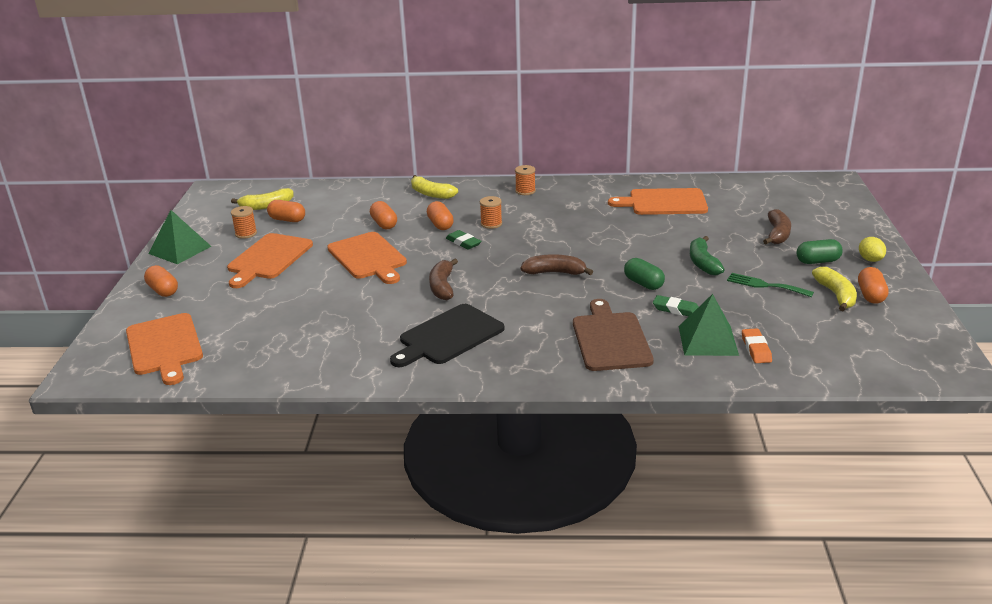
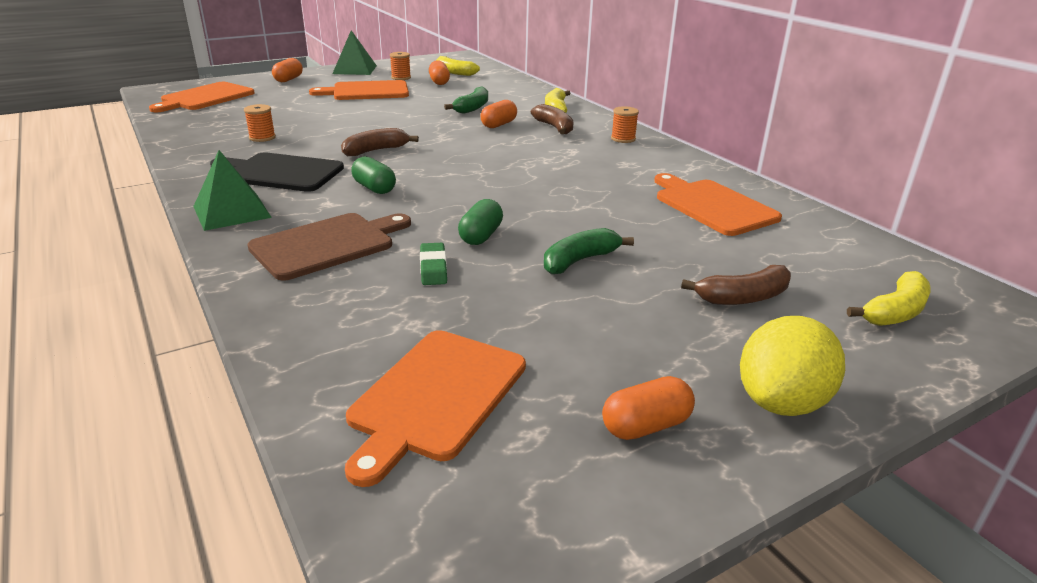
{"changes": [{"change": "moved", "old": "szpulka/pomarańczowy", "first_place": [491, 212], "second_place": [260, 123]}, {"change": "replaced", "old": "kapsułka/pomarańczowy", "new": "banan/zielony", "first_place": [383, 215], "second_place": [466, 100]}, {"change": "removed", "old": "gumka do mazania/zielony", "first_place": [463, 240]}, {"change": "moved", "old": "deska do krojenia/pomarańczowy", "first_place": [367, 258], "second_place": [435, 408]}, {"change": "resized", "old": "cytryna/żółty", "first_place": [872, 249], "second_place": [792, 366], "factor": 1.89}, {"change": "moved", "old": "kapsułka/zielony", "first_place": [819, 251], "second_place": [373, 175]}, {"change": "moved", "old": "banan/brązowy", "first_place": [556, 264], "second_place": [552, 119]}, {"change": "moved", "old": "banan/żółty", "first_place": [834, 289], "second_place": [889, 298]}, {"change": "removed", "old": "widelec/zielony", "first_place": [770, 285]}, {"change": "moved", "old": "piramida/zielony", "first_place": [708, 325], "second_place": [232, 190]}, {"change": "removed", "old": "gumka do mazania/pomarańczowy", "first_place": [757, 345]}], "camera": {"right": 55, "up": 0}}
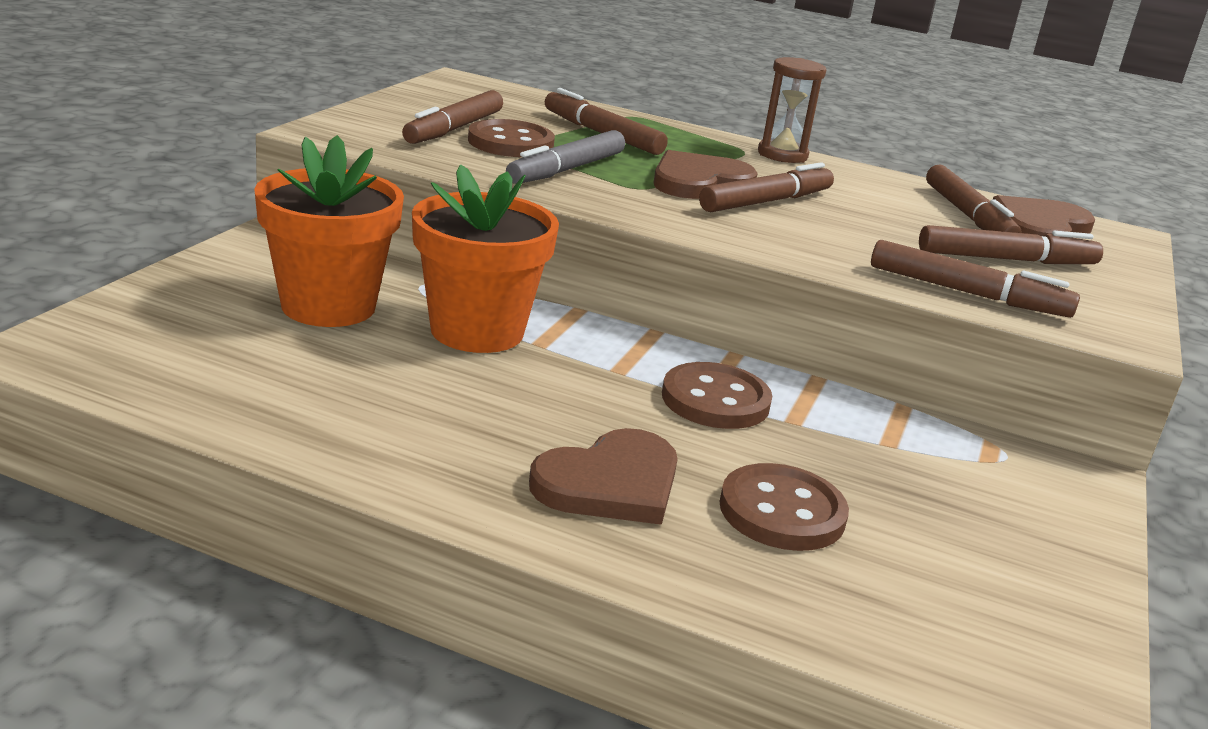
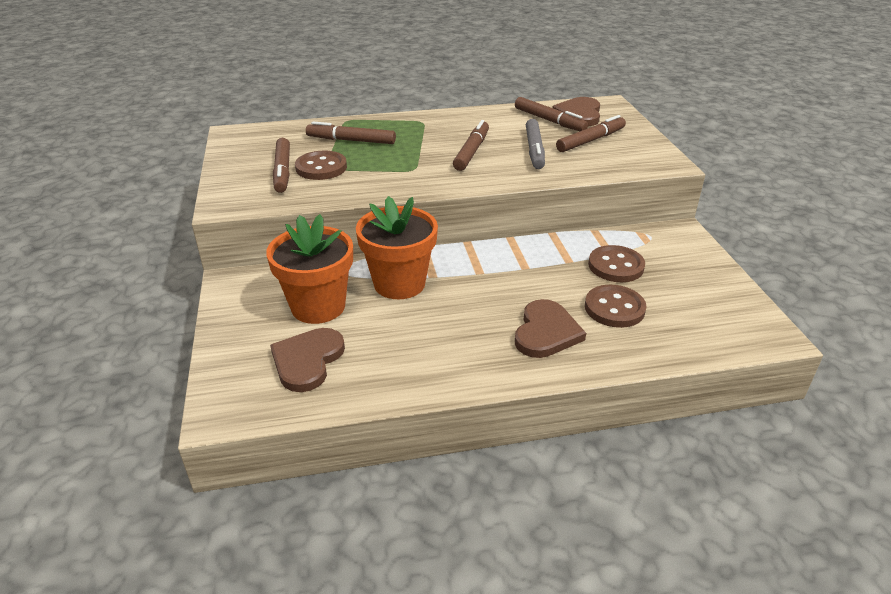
{"changes": [{"change": "removed", "old": "klepsydra/brązowy", "first_place": [792, 110]}, {"change": "moved", "old": "flamaster/szary", "first_place": [565, 157], "second_place": [535, 144]}, {"change": "moved", "old": "serce/brązowy", "first_place": [706, 174], "second_place": [307, 360]}, {"change": "removed", "old": "flamaster/brązowy", "first_place": [975, 279]}, {"change": "moved", "old": "guzik/brązowy", "first_place": [717, 395], "second_place": [616, 263]}], "camera": {"right": -30, "up": 10}}
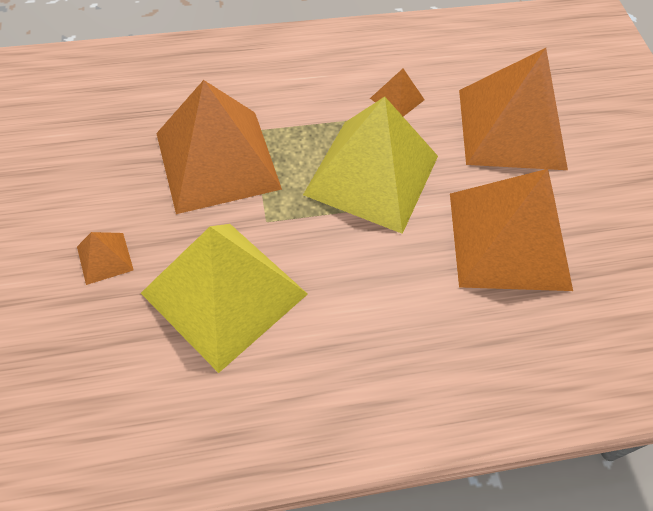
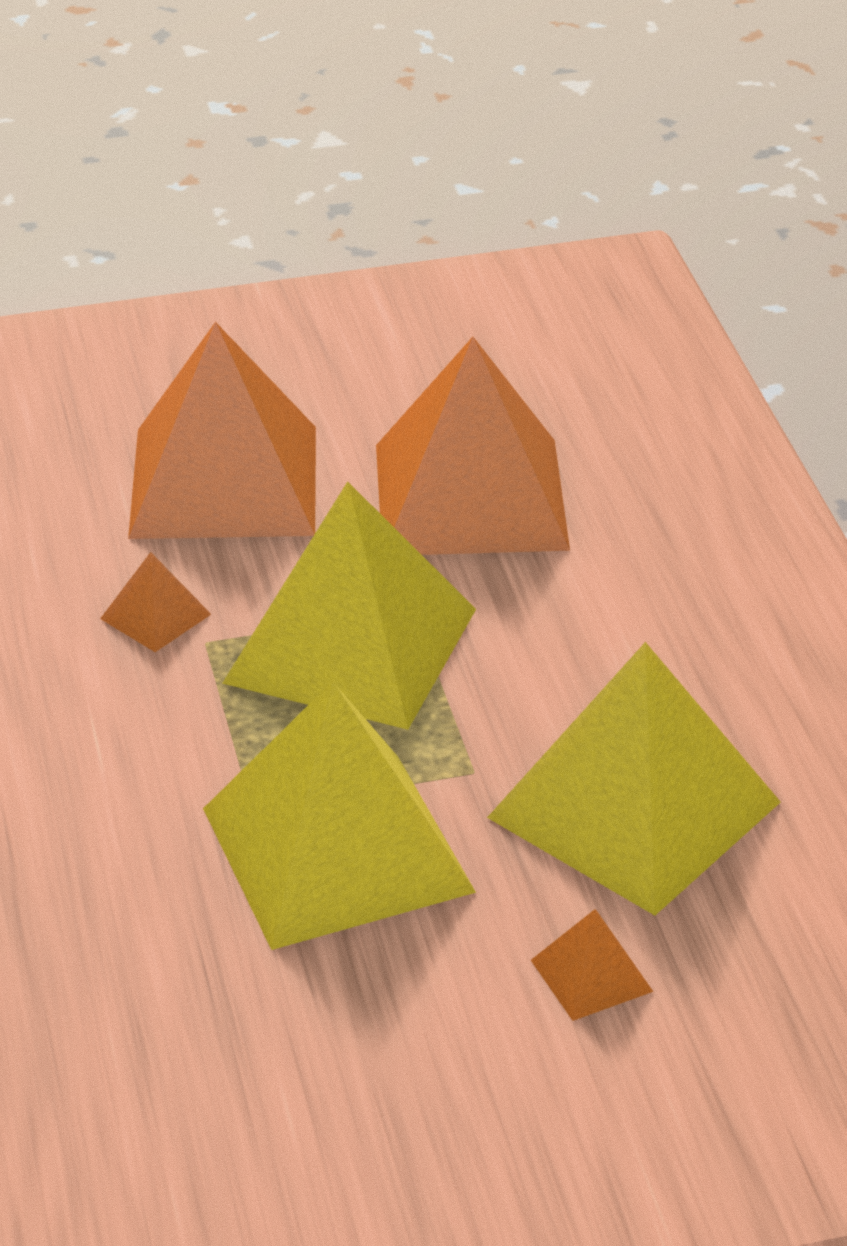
{"changes": [{"change": "recoloured", "old": "piramida/pomarańczowy", "new": "piramida/żółty", "first_place": [219, 147], "second_place": [339, 815]}], "camera": {"right": -90, "up": -20}}
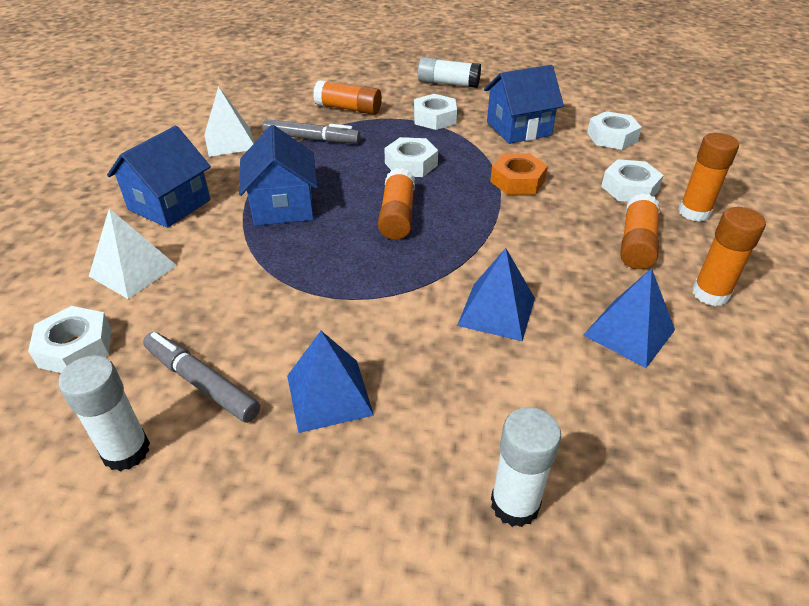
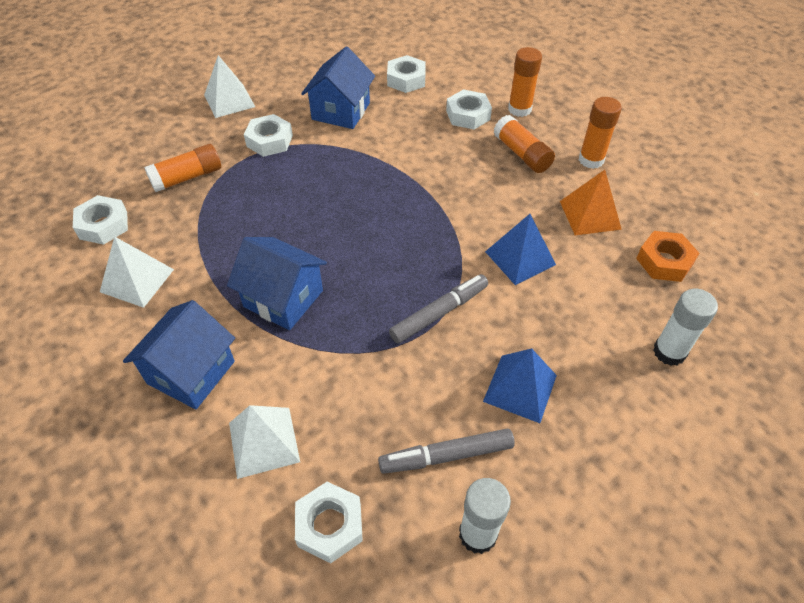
{"changes": [{"change": "replaced", "old": "klej w sztyfcie/biały", "new": "piramida/biały", "first_place": [449, 72], "second_place": [229, 86]}, {"change": "moved", "old": "flamaster/szary", "first_place": [311, 131], "second_place": [438, 309]}, {"change": "turned", "old": "domek/niebieski", "first_place": [159, 177], "second_place": [179, 354], "degrees": 45}, {"change": "moved", "old": "nakrętka/biały", "first_place": [411, 157], "second_place": [100, 220]}, {"change": "moved", "old": "nakrętka/pomarańczowy", "first_place": [519, 174], "second_place": [667, 256]}, {"change": "removed", "old": "klej w sztyfcie/pomarańczowy", "first_place": [396, 204]}, {"change": "recoloured", "old": "piramida/niebieski", "new": "piramida/pomarańczowy", "first_place": [629, 318], "second_place": [591, 202]}], "camera": {"right": -50, "up": 10}}
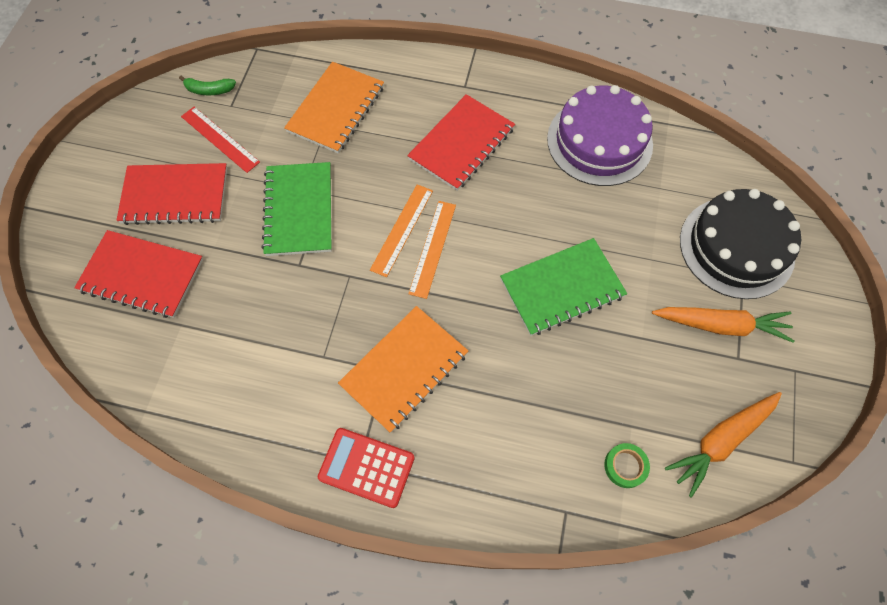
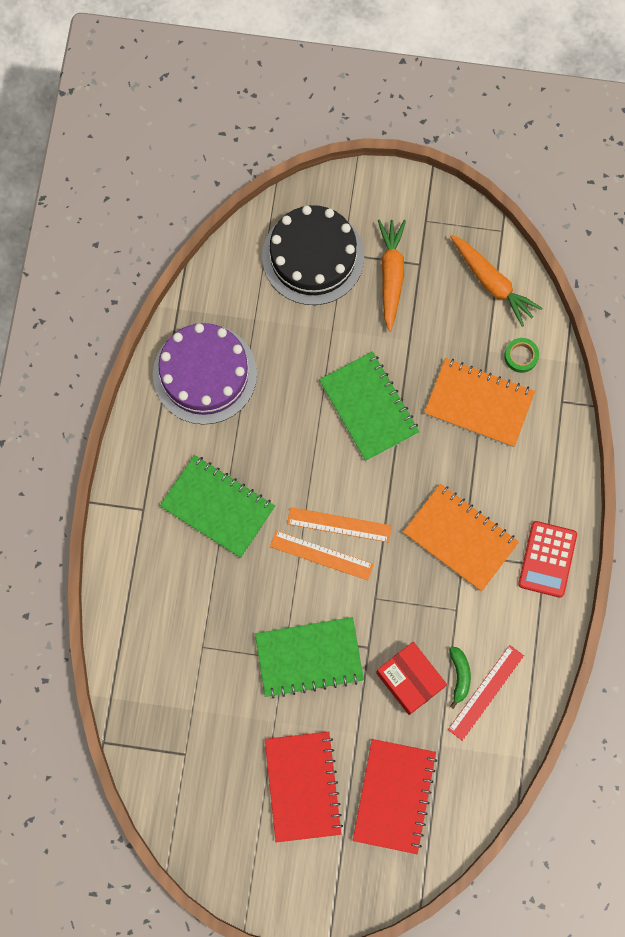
{"changes": [{"change": "moved", "old": "zeszyt/pomarańczowy", "first_place": [334, 107], "second_place": [479, 402]}, {"change": "moved", "old": "banan/zielony", "first_place": [207, 85], "second_place": [460, 677]}, {"change": "recoloured", "old": "zeszyt/czerwony", "new": "zeszyt/zielony", "first_place": [461, 142], "second_place": [217, 506]}, {"change": "moved", "old": "linijka/czerwony", "first_place": [220, 140], "second_place": [486, 693]}, {"change": "added", "new": "pudełko/czerwony", "second_place": [411, 678]}], "camera": {"right": -95, "up": 10}}
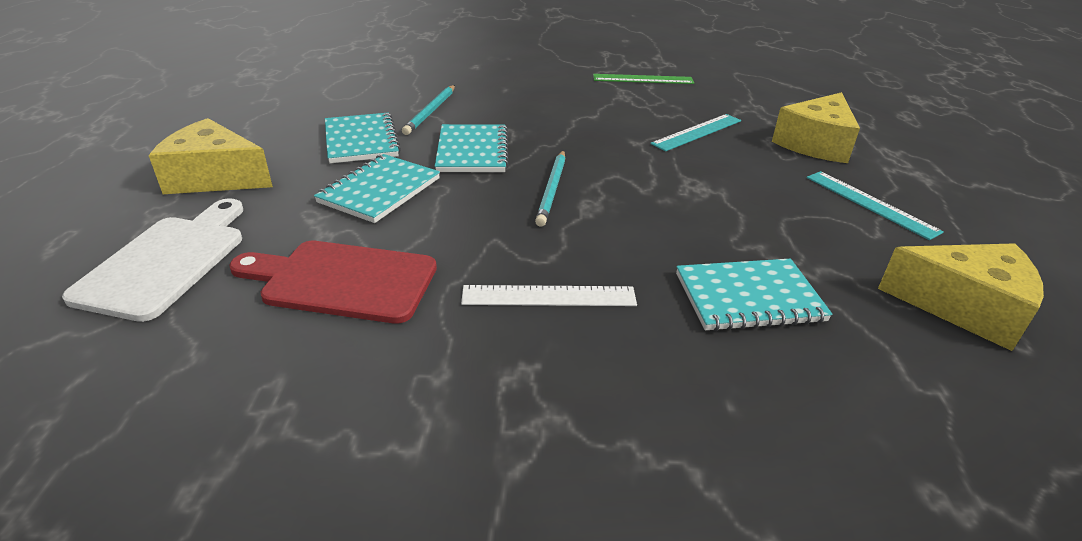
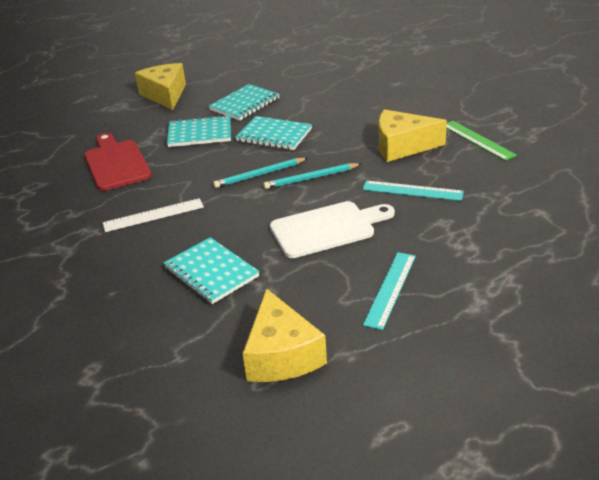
{"changes": [{"change": "moved", "old": "ołówek/turkusowy", "first_place": [428, 110], "second_place": [312, 176]}, {"change": "moved", "old": "ser/żółty", "first_place": [816, 127], "second_place": [413, 135]}, {"change": "turned", "old": "zeszyt/turkusowy", "first_place": [472, 148], "second_place": [274, 133], "degrees": 60}, {"change": "moved", "old": "deska do krojenia/biały", "first_place": [152, 260], "second_place": [332, 229]}, {"change": "turned", "old": "linijka/biały", "first_place": [549, 295], "second_place": [153, 215], "degrees": -75}], "camera": {"right": 60, "up": 0}}
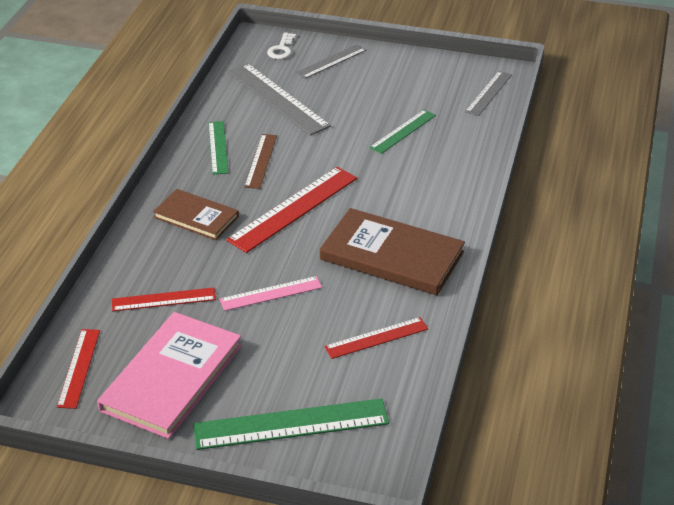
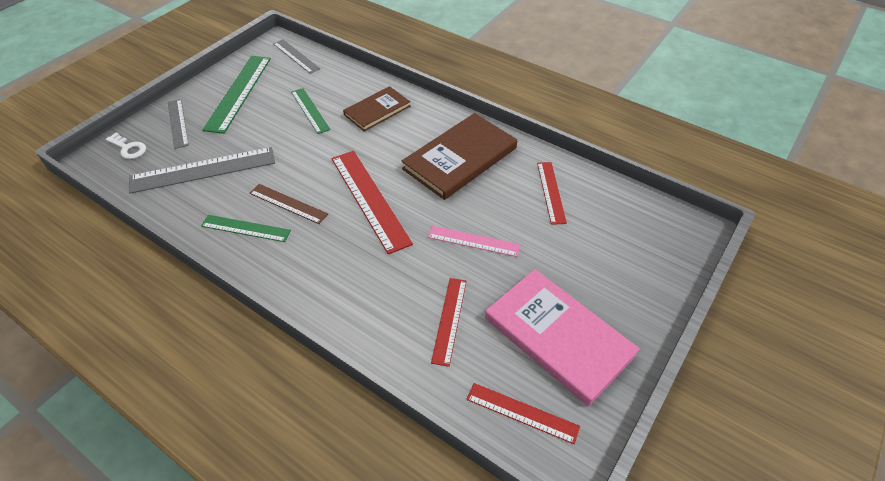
{"changes": [{"change": "moved", "old": "książka/brązowy", "first_place": [196, 214], "second_place": [376, 108]}, {"change": "turned", "old": "linijka/różowy", "first_place": [271, 293], "second_place": [474, 241], "degrees": -75}, {"change": "moved", "old": "linijka/zielony", "first_place": [291, 424], "second_place": [236, 95]}], "camera": {"right": -70, "up": 10}}
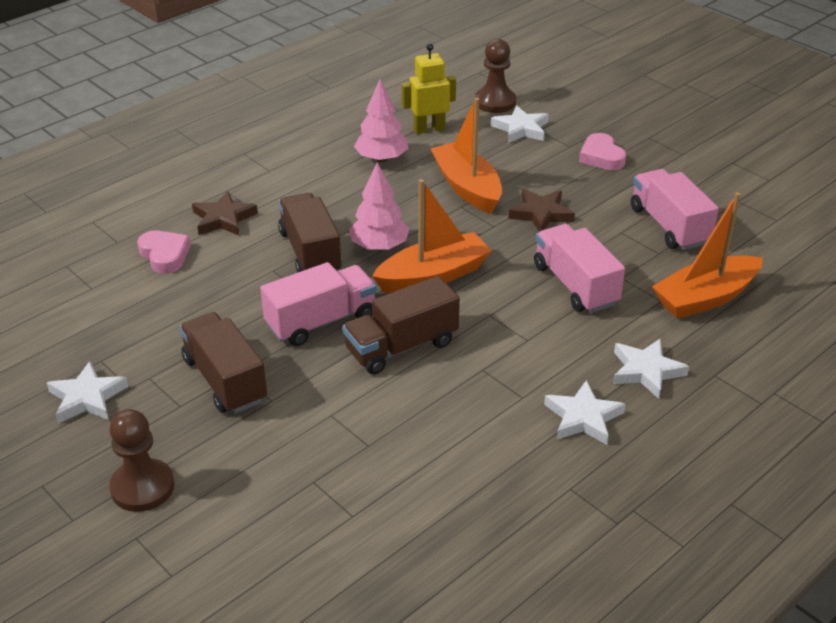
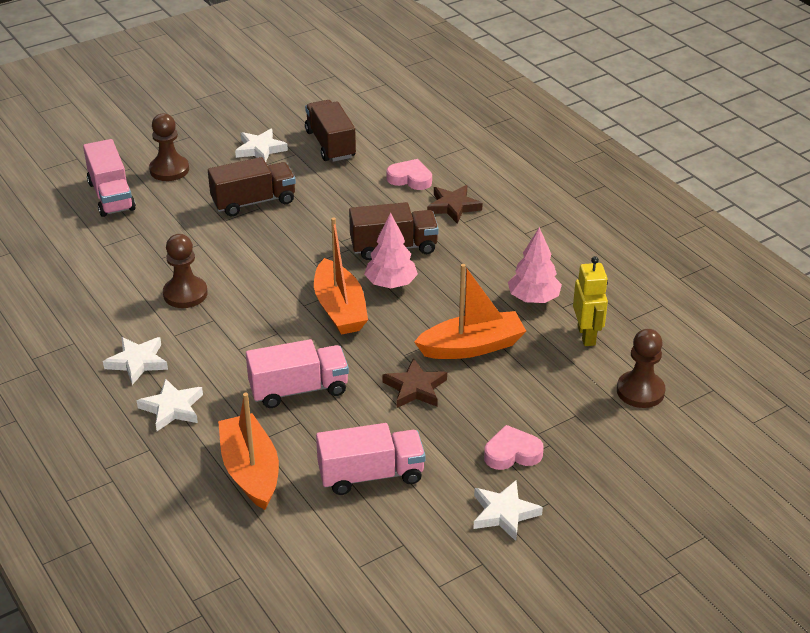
{"changes": [{"change": "moved", "old": "gwiazda/biały", "first_place": [520, 124], "second_place": [508, 510]}, {"change": "turned", "old": "serce/różowy", "first_place": [164, 252], "second_place": [409, 174], "degrees": -135}, {"change": "moved", "old": "ciężarówka/różowy", "first_place": [318, 304], "second_place": [109, 178]}, {"change": "moved", "old": "ciężarówka/brązowy", "first_place": [401, 325], "second_place": [330, 131]}, {"change": "added", "new": "pionek/brązowy", "second_place": [185, 271]}], "camera": {"right": 100, "up": 0}}
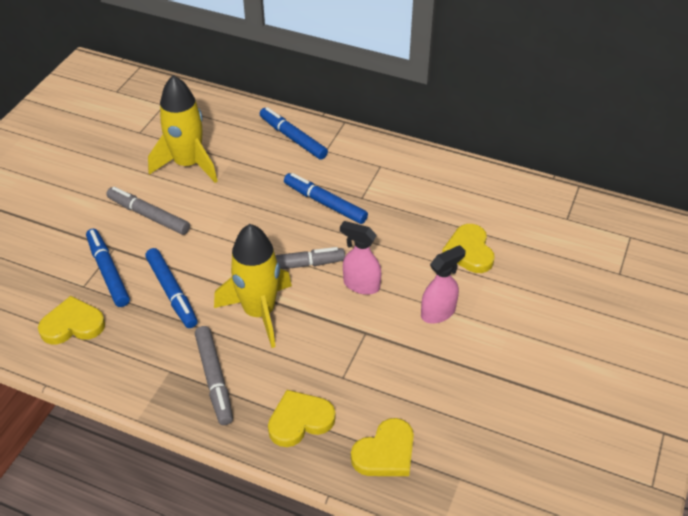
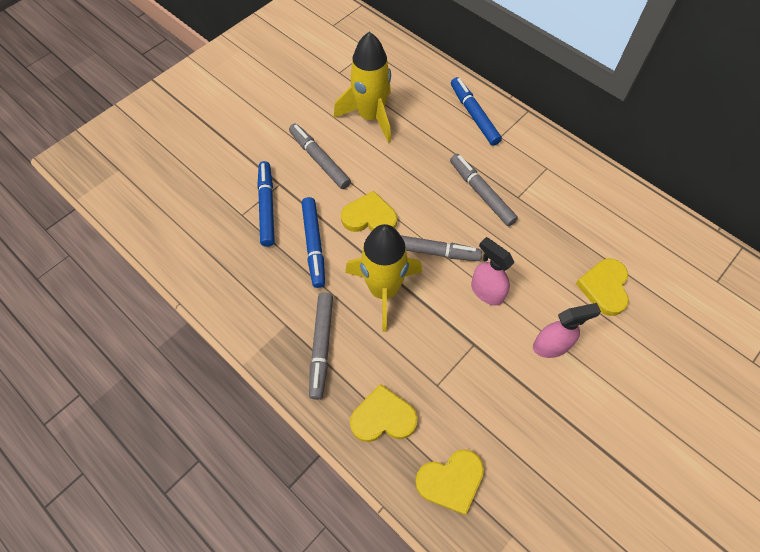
{"changes": [{"change": "recoloured", "old": "flamaster/niebieski", "new": "flamaster/szary", "first_place": [326, 198], "second_place": [484, 190]}, {"change": "moved", "old": "serce/żółty", "first_place": [71, 320], "second_place": [369, 211]}], "camera": {"right": 20, "up": 15}}
